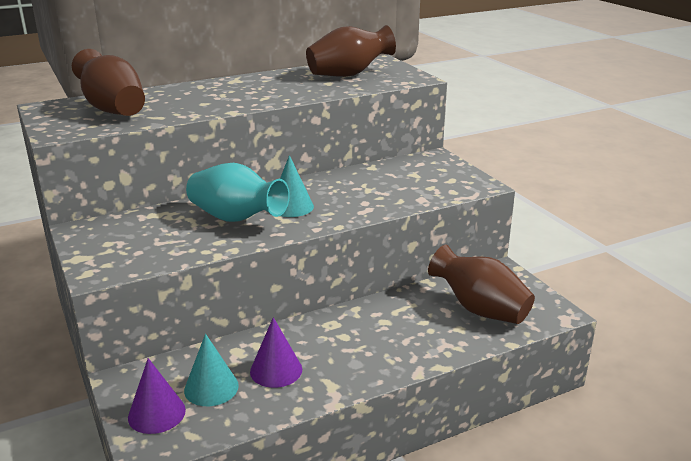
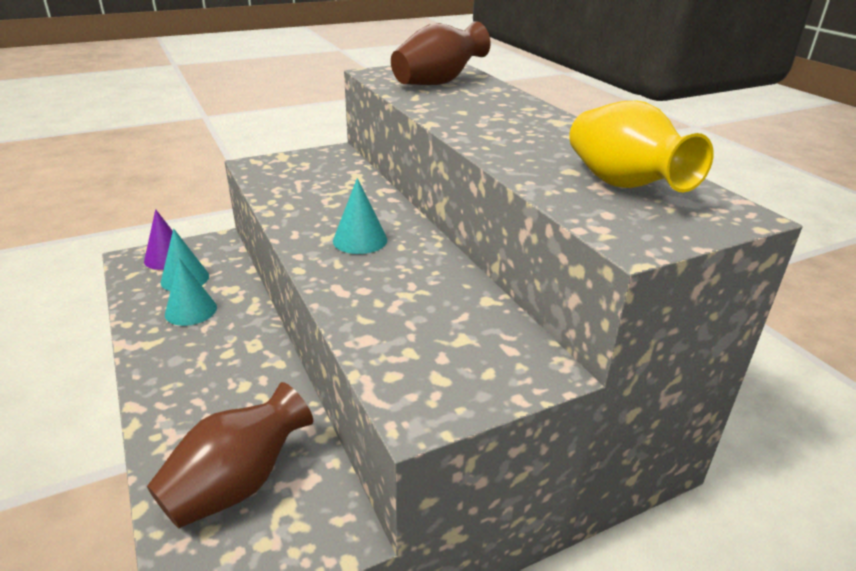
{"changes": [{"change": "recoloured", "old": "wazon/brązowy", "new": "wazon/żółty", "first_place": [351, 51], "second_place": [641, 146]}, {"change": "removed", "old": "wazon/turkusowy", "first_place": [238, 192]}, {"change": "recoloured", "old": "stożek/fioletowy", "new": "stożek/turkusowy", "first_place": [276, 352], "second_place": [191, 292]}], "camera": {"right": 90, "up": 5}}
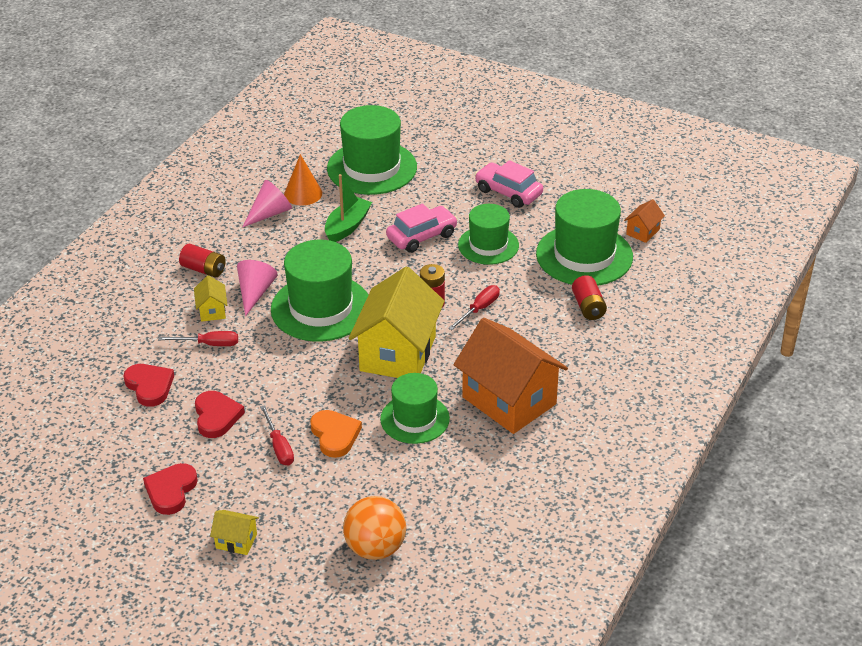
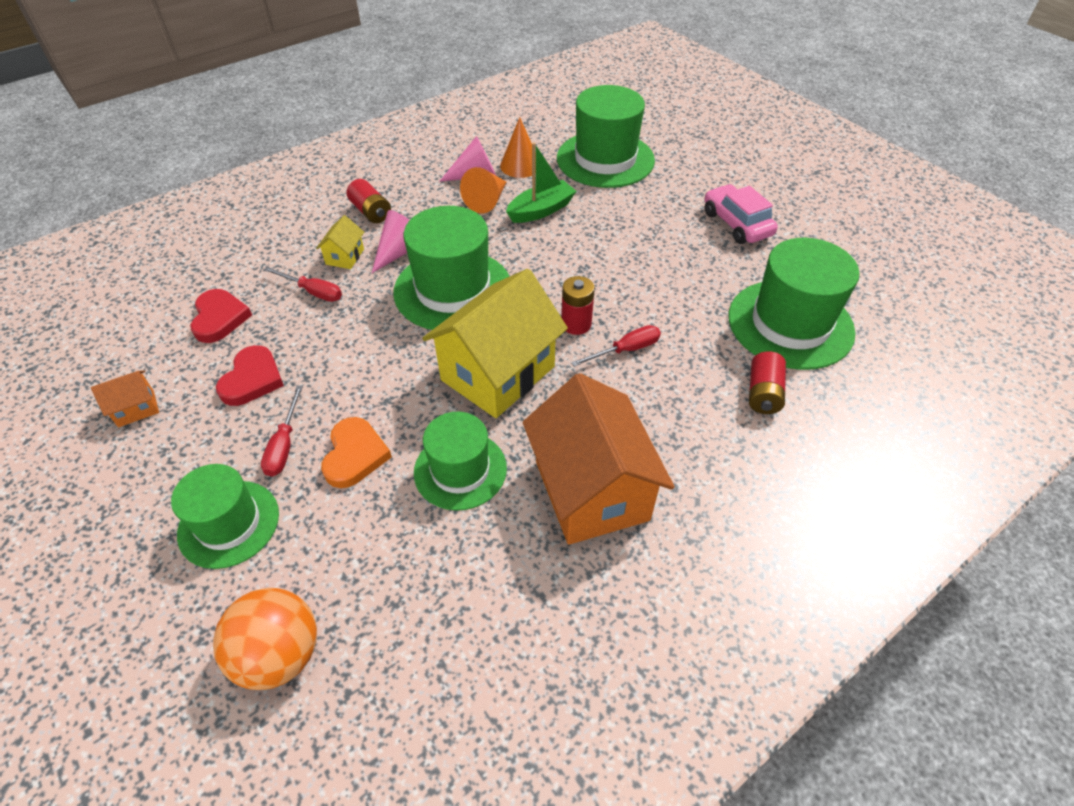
{"changes": [{"change": "moved", "old": "domek/pomarańczowy", "first_place": [644, 221], "second_place": [125, 398]}, {"change": "removed", "old": "samochód/różowy", "first_place": [422, 228]}, {"change": "moved", "old": "kapelusz/zielony", "first_place": [488, 234], "second_place": [225, 516]}, {"change": "removed", "old": "serce/czerwony", "first_place": [170, 489]}, {"change": "removed", "old": "domek/żółty", "first_place": [234, 532]}, {"change": "added", "new": "stożek/pomarańczowy", "second_place": [483, 190]}], "camera": {"right": 25, "up": 10}}
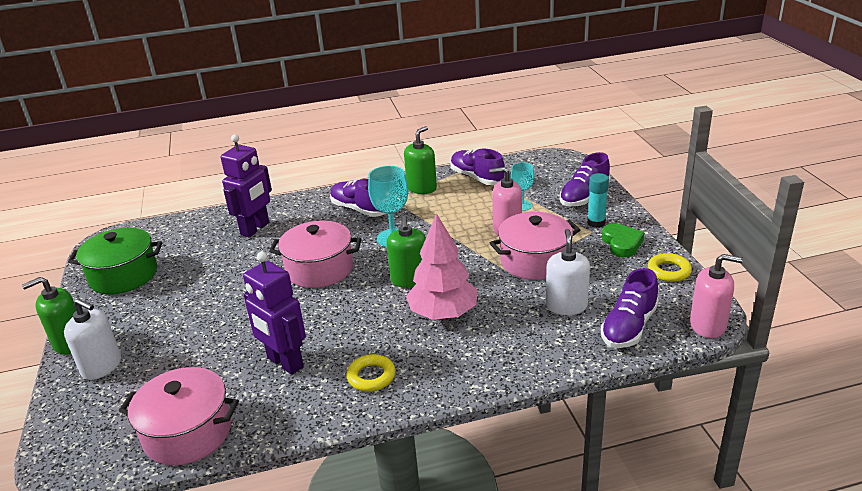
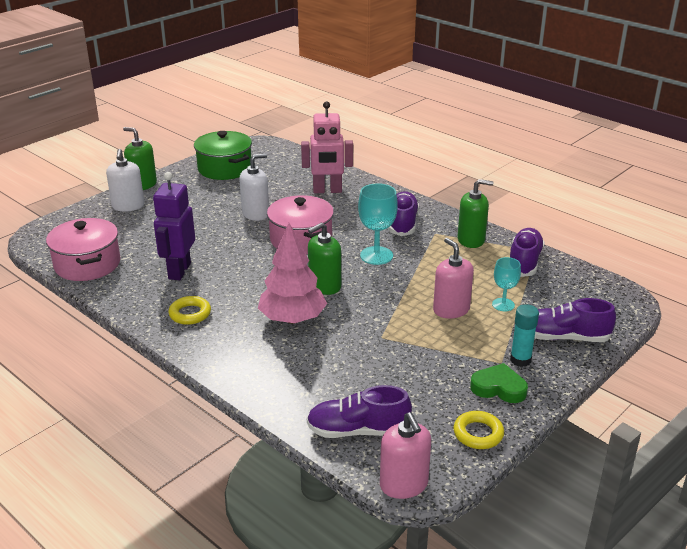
{"changes": [{"change": "recoloured", "old": "robot/fioletowy", "new": "robot/różowy", "first_place": [246, 186], "second_place": [327, 147]}, {"change": "removed", "old": "garnek/różowy", "first_place": [535, 246]}, {"change": "turned", "old": "serce/zielony", "first_place": [623, 240], "second_place": [499, 383], "degrees": -120}, {"change": "moved", "old": "dozownik mydła/biały", "first_place": [568, 272], "second_place": [254, 187]}], "camera": {"right": 55, "up": 0}}
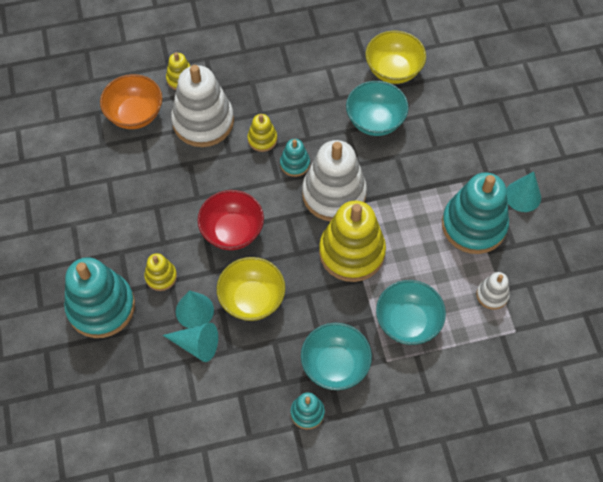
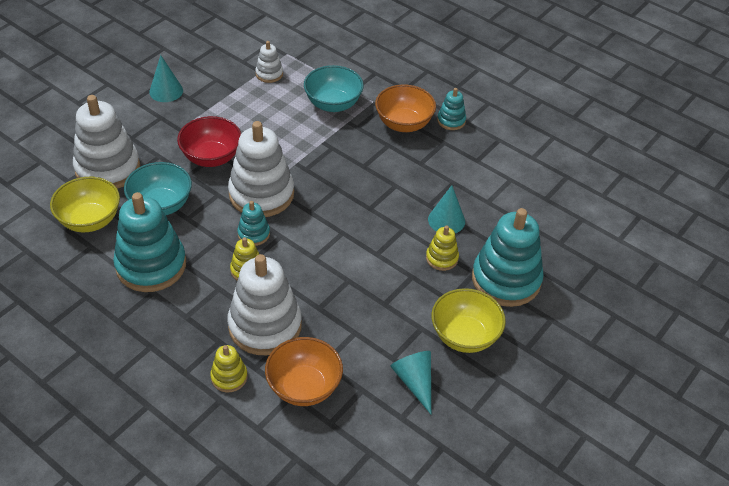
{"changes": [{"change": "moved", "old": "zabawka nakładanka/turkusowy", "first_place": [475, 213], "second_place": [149, 242]}, {"change": "moved", "old": "miska/czerwony", "first_place": [230, 220], "second_place": [209, 141]}, {"change": "removed", "old": "zabawka nakładanka/żółty", "first_place": [352, 241]}, {"change": "moved", "old": "miska/żółty", "first_place": [251, 289], "second_place": [469, 320]}, {"change": "moved", "old": "stożek/turkusowy", "first_place": [190, 342], "second_place": [410, 382]}, {"change": "recoloured", "old": "miska/turkusowy", "new": "miska/pomarańczowy", "first_place": [336, 356], "second_place": [405, 108]}, {"change": "added", "new": "zabawka nakładanka/biały", "second_place": [106, 142]}], "camera": {"right": -130, "up": -15}}
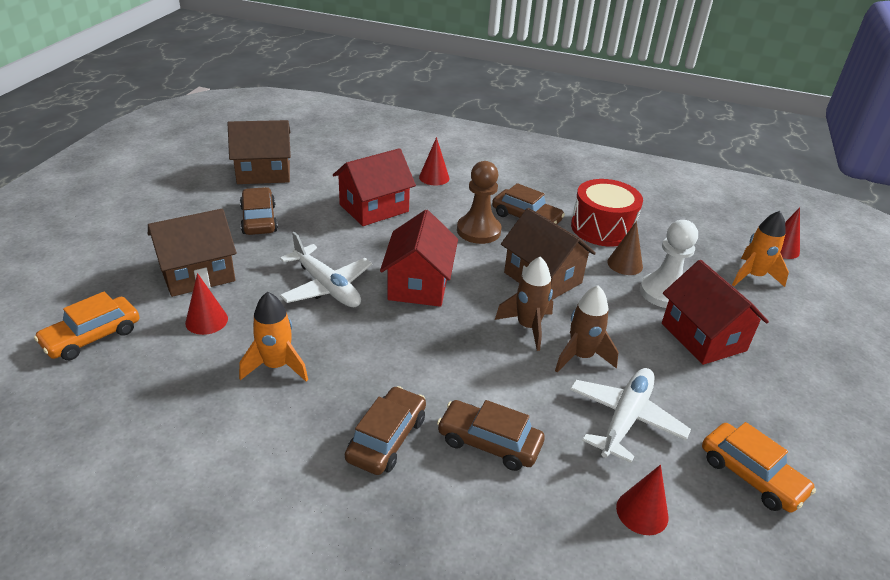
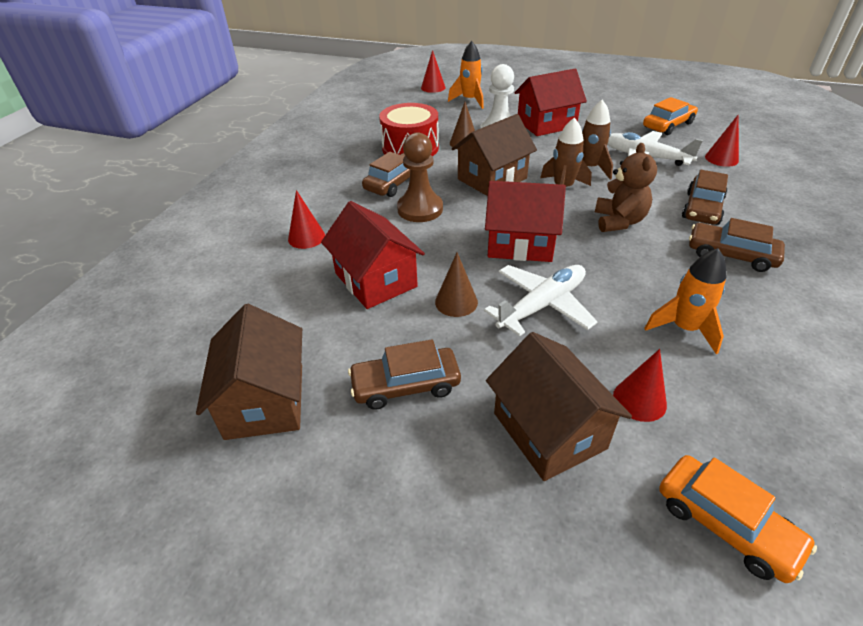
{"changes": [{"change": "added", "new": "miś/brązowy", "second_place": [626, 187]}, {"change": "added", "new": "stożek/brązowy", "second_place": [456, 284]}], "camera": {"right": -85, "up": 5}}
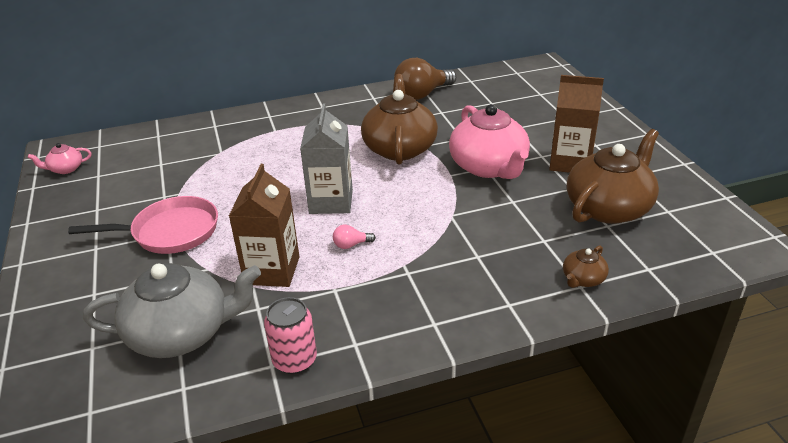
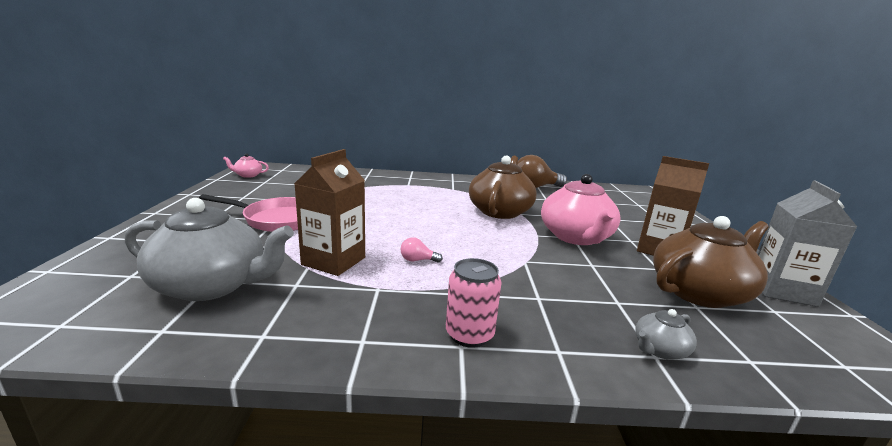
{"changes": [{"change": "moved", "old": "karton mleka/szary", "first_place": [326, 158], "second_place": [807, 243]}, {"change": "recoloured", "old": "imbryk/brązowy", "new": "imbryk/szary", "first_place": [586, 267], "second_place": [666, 334]}, {"change": "moved", "old": "puszka/różowy", "first_place": [290, 335], "second_place": [474, 303]}], "camera": {"right": 15, "up": -15}}
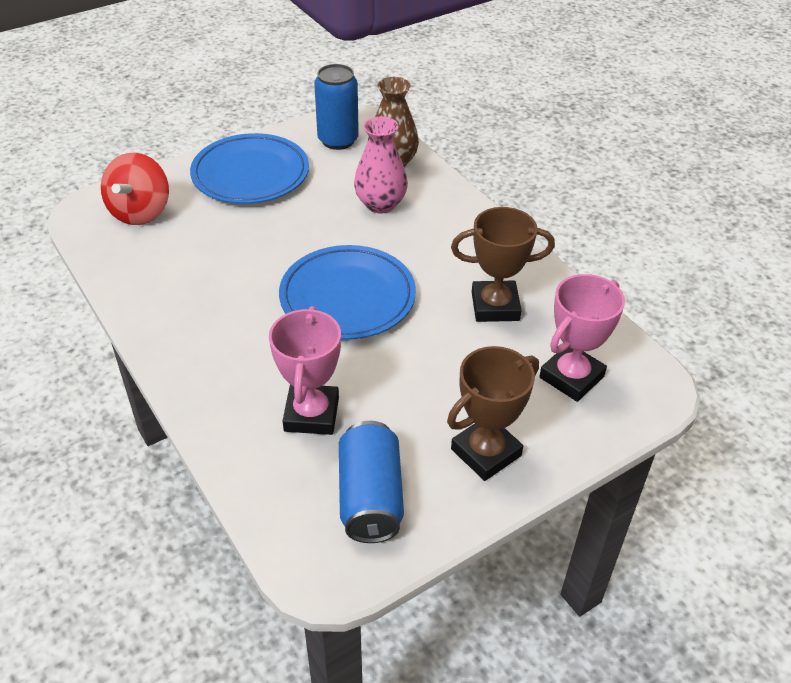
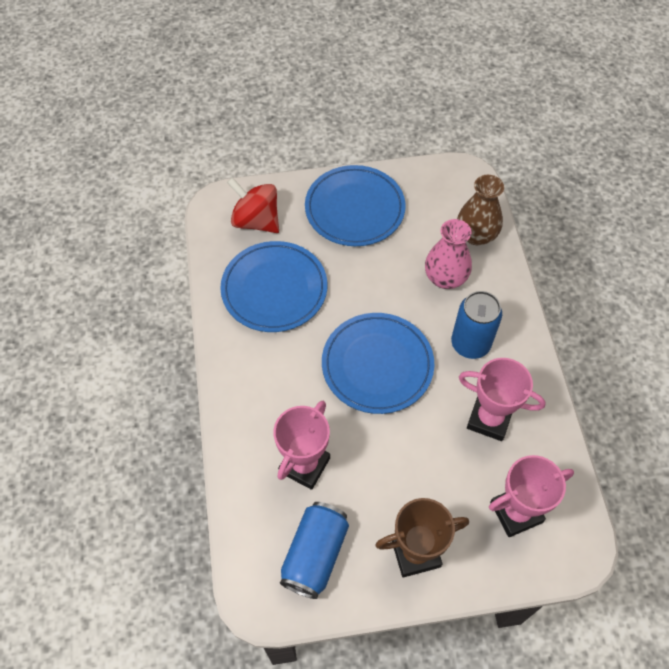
{"changes": [{"change": "moved", "old": "puszka/niebieski", "first_place": [336, 107], "second_place": [476, 325]}, {"change": "turned", "old": "bączek/czerwony", "first_place": [135, 189], "second_place": [253, 205], "degrees": 90}, {"change": "recoloured", "old": "puchar/brązowy", "new": "puchar/różowy", "first_place": [503, 264], "second_place": [502, 399]}, {"change": "added", "new": "talerz/niebieski", "second_place": [273, 286]}], "camera": {"right": 25, "up": 15}}
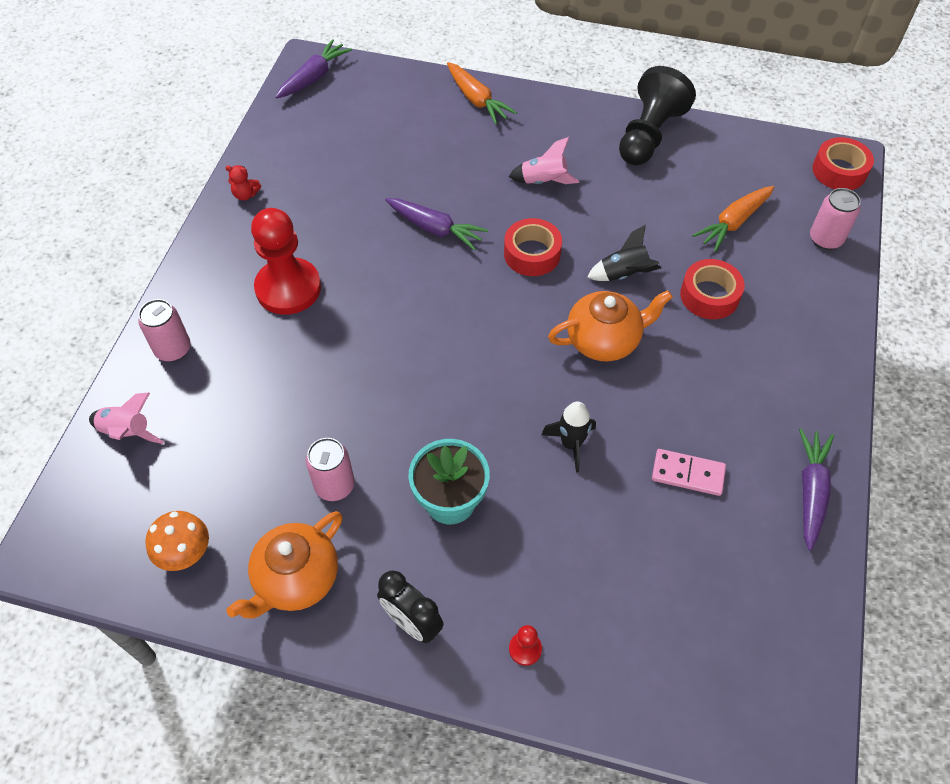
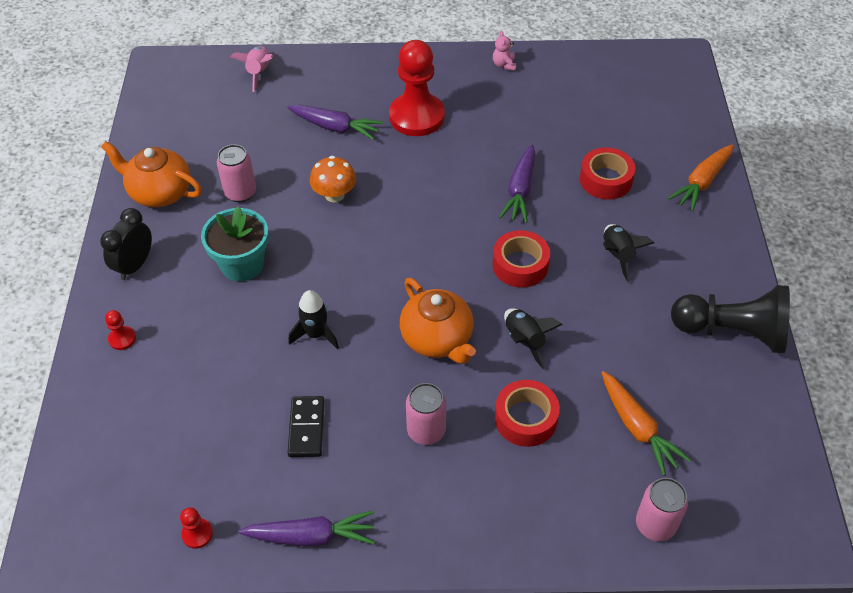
{"changes": [{"change": "moved", "old": "marchewka/fioletowy", "first_place": [313, 69], "second_place": [335, 122]}, {"change": "recoloured", "old": "rakieta/różowy", "new": "rakieta/czarny", "first_place": [543, 160], "second_place": [628, 253]}, {"change": "moved", "old": "taśma klejąca/czerwony", "first_place": [843, 163], "second_place": [607, 173]}, {"change": "recoloured", "old": "miś/czerwony", "new": "miś/różowy", "first_place": [243, 182], "second_place": [504, 51]}, {"change": "turned", "old": "marchewka/pomarańczowy", "first_place": [733, 219], "second_place": [646, 423], "degrees": -150}, {"change": "moved", "old": "puszka/różowy", "first_place": [164, 330], "second_place": [426, 414]}, {"change": "recoloured", "old": "kostka domina/różowy", "new": "kostka domina/czarny", "first_place": [689, 472], "second_place": [306, 426]}, {"change": "moved", "old": "grzyb/pomarańczowy", "first_place": [177, 541], "second_place": [333, 179]}, {"change": "added", "new": "pionek/czerwony", "second_place": [196, 528]}], "camera": {"right": 75, "up": -5}}
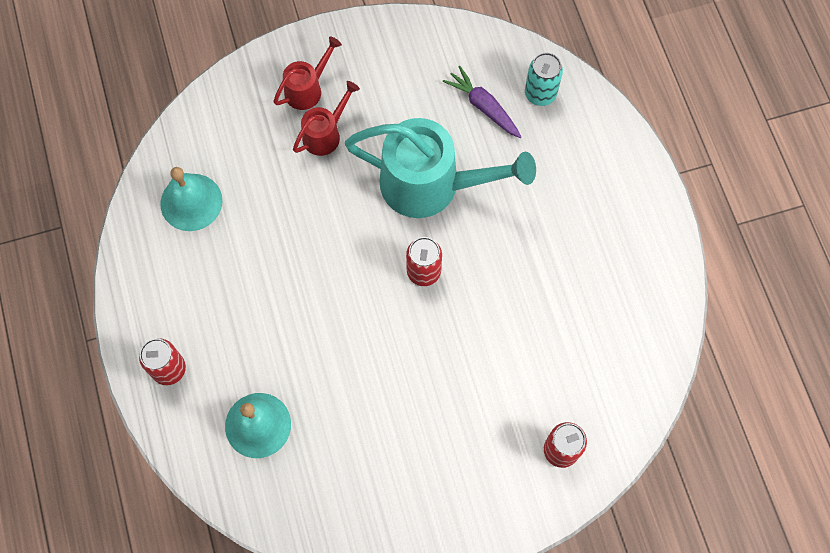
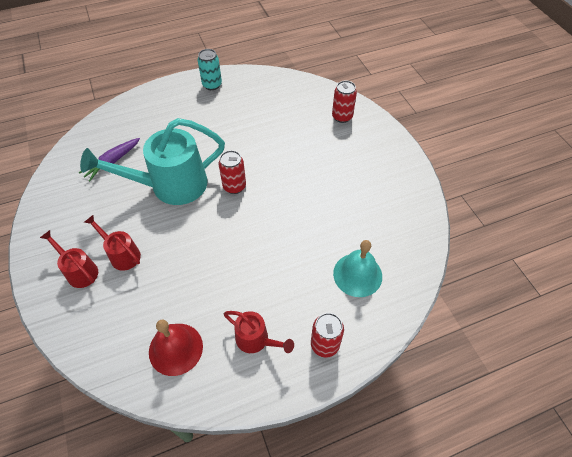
{"changes": [{"change": "moved", "old": "puszka/turkusowy", "first_place": [544, 79], "second_place": [210, 69]}, {"change": "turned", "old": "konewka/turkusowy", "first_place": [440, 168], "second_place": [152, 161], "degrees": -120}, {"change": "recoloured", "old": "dzwonek/turkusowy", "new": "dzwonek/czerwony", "first_place": [191, 199], "second_place": [176, 348]}, {"change": "added", "new": "konewka/czerwony", "second_place": [259, 332]}], "camera": {"right": -95, "up": -15}}
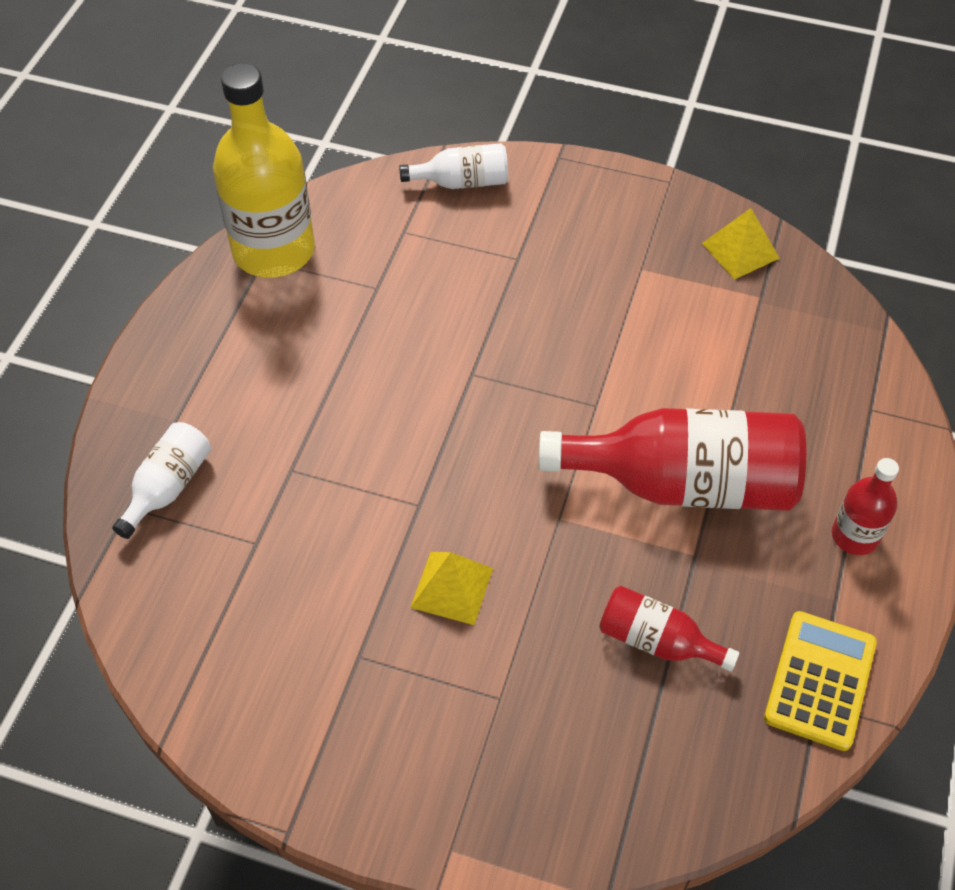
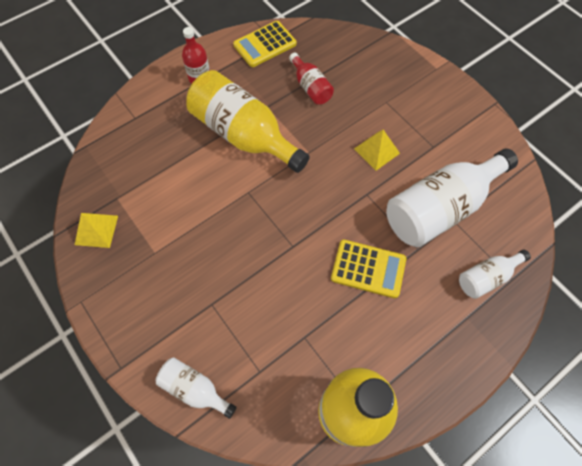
{"changes": [{"change": "recoloured", "old": "butelka/czerwony", "new": "butelka/żółty", "first_place": [672, 459], "second_place": [248, 121]}, {"change": "added", "new": "butelka/biały", "second_place": [452, 198]}, {"change": "added", "new": "kalkulator/żółty", "second_place": [368, 268]}], "camera": {"right": -145, "up": 10}}
